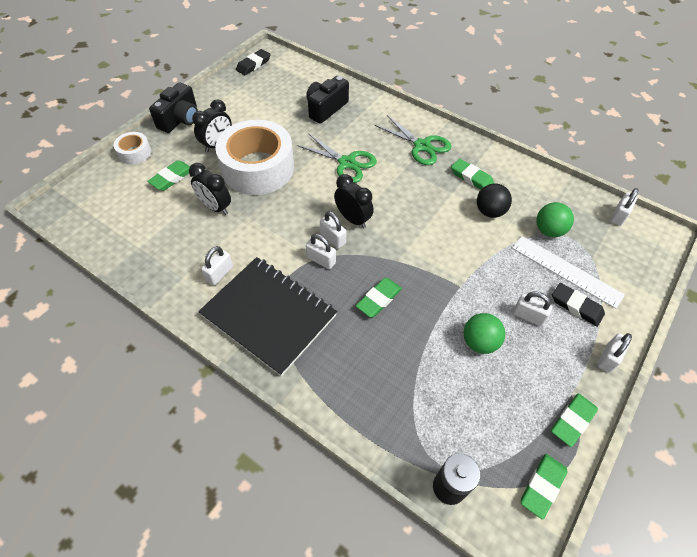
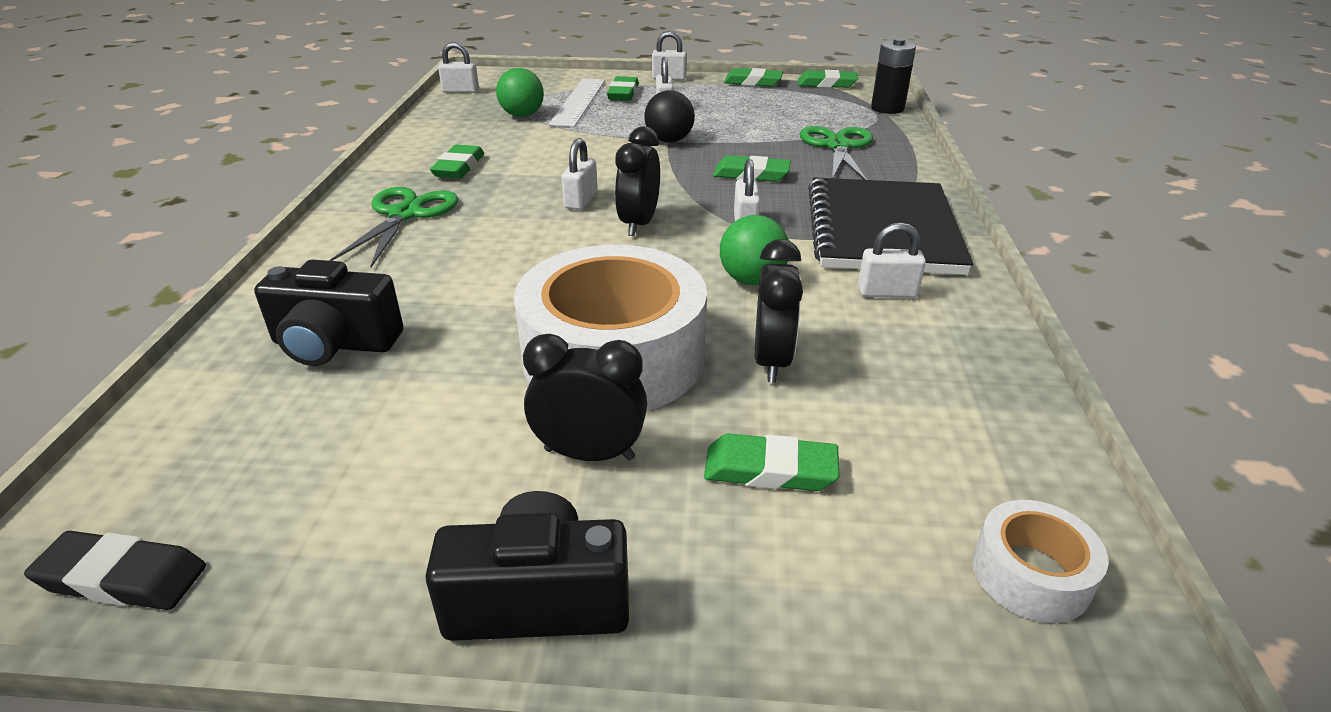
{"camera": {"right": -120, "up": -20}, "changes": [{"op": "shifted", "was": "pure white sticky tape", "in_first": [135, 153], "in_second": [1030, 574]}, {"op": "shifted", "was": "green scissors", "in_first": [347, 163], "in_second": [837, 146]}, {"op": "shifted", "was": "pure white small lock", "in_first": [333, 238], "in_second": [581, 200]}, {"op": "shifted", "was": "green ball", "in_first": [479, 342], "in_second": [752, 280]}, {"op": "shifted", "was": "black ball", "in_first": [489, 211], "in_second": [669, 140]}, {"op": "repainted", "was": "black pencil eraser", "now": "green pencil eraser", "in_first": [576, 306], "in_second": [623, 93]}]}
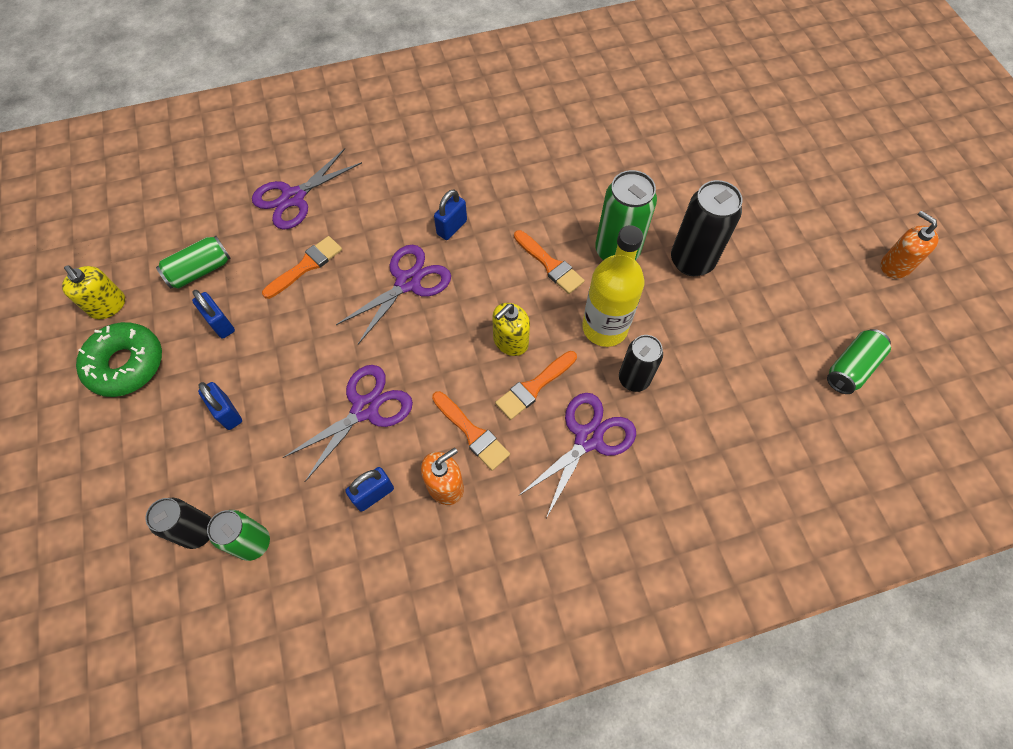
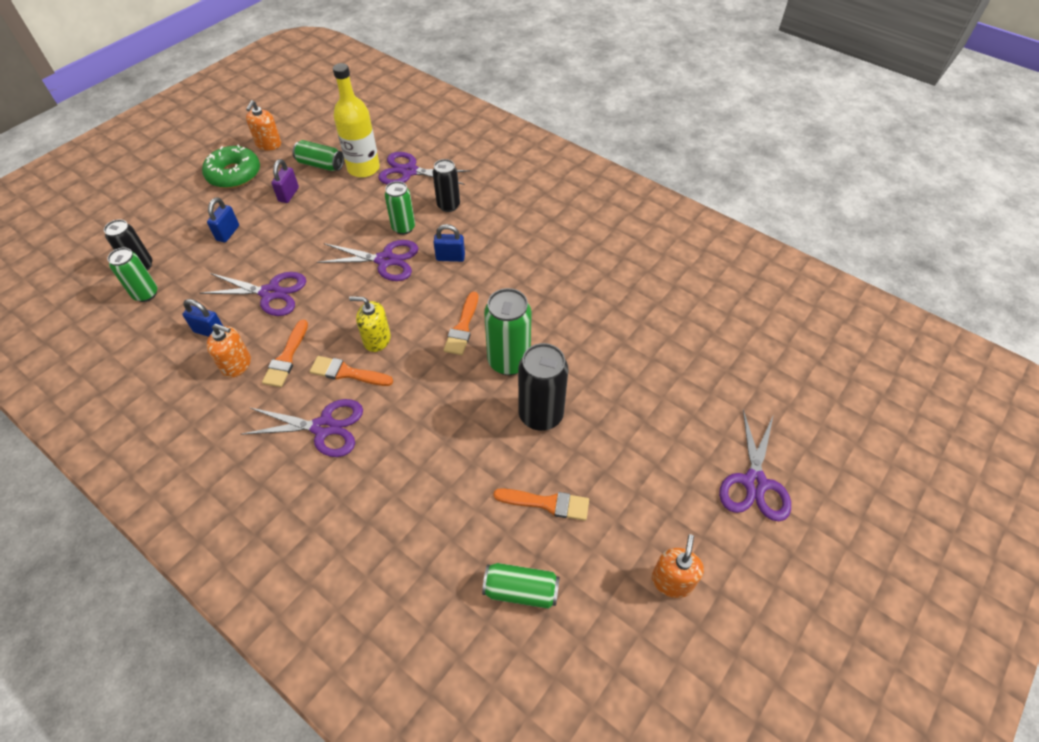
{"camera": {"right": 55, "up": -10}, "changes": [{"op": "new", "now": "green soda can", "in_second": [403, 228]}, {"op": "new", "now": "violet scissors", "in_second": [754, 483]}, {"op": "shifted", "was": "orange-coloured paint brush", "in_first": [306, 266], "in_second": [547, 503]}, {"op": "shifted", "was": "yellow drink bottle", "in_first": [605, 327], "in_second": [363, 168]}, {"op": "shifted", "was": "black soda can", "in_first": [634, 379], "in_second": [448, 205]}, {"op": "repainted", "was": "yellow soap dispenser", "now": "orange-coloured soap dispenser", "in_first": [108, 305], "in_second": [268, 144]}, {"op": "repainted", "was": "cobalt small lock", "now": "violet small lock", "in_first": [220, 324], "in_second": [288, 194]}]}
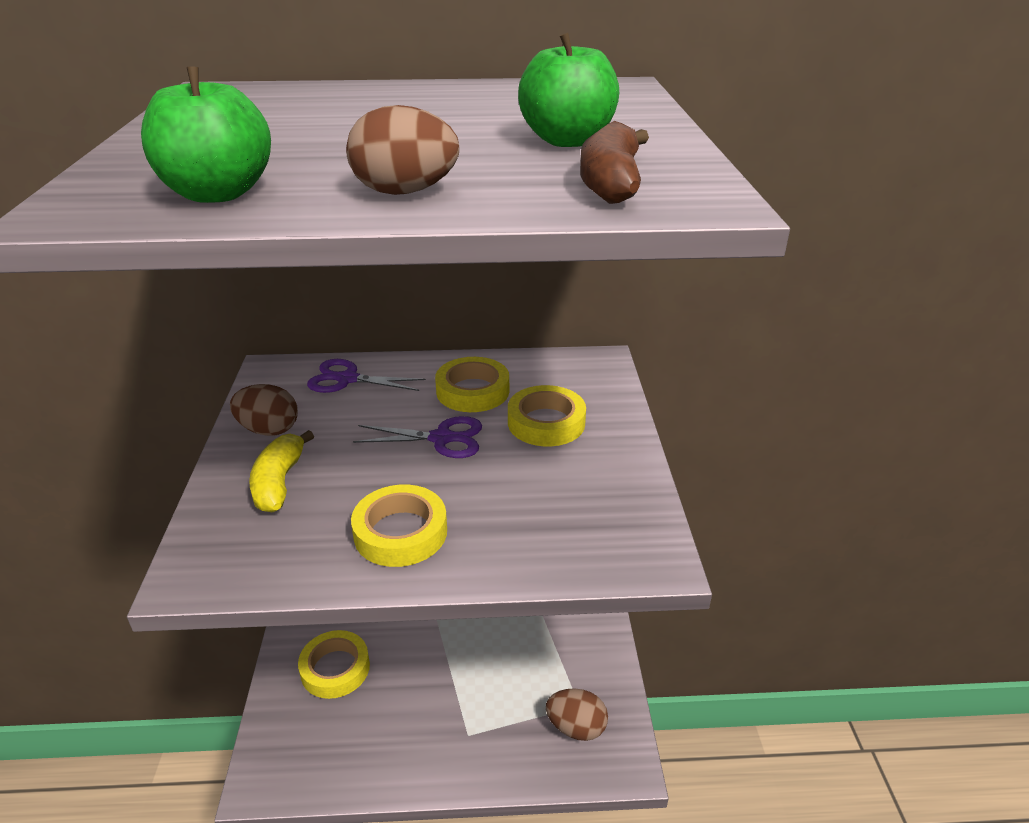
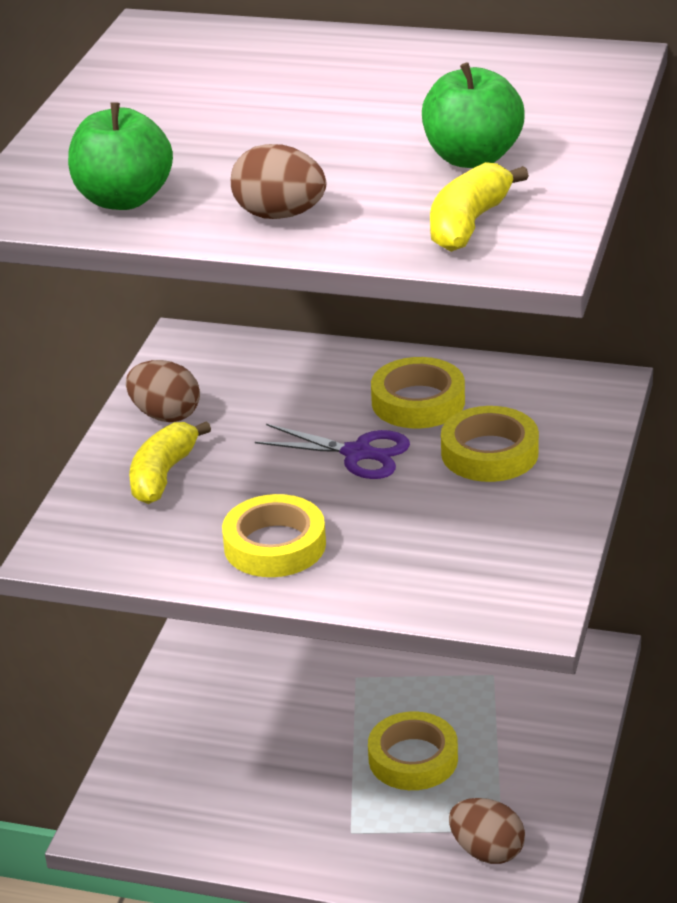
{"camera": {"right": 20, "up": 0}, "changes": [{"op": "gone", "was": "violet scissors", "in_first": [347, 379]}, {"op": "shifted", "was": "yellow sticky tape", "in_first": [335, 668], "in_second": [413, 758]}, {"op": "repainted", "was": "brown toy banana", "now": "yellow toy banana", "in_first": [611, 183], "in_second": [468, 224]}]}
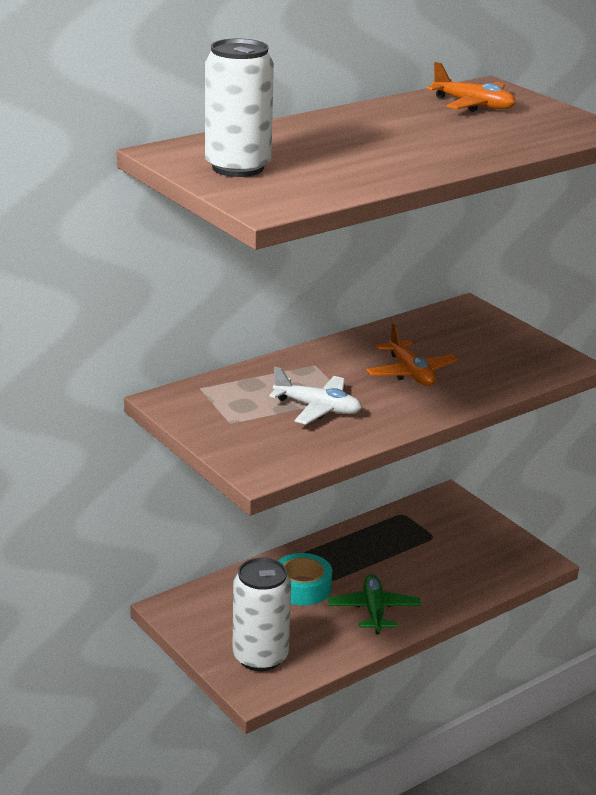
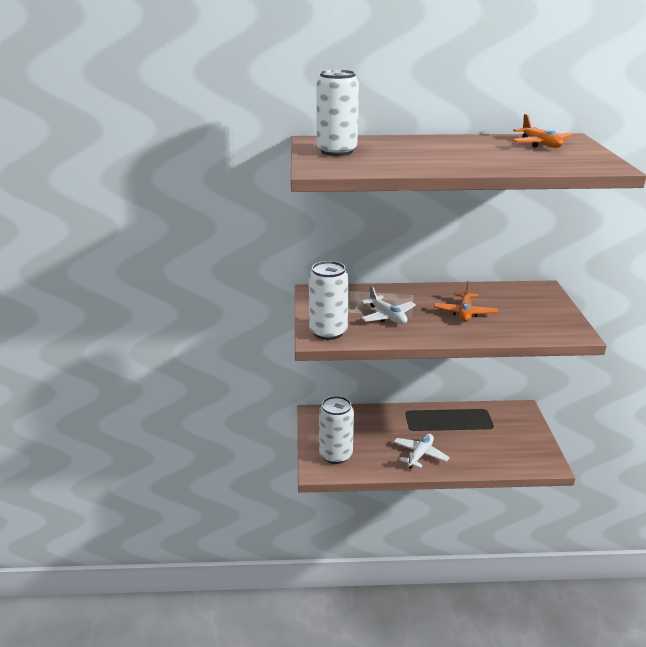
{"camera": {"right": 35, "up": 0}, "changes": [{"op": "gone", "was": "turquoise sticky tape", "in_first": [302, 587]}, {"op": "new", "now": "pure white soda can", "in_second": [328, 332]}, {"op": "repainted", "was": "green toy plane", "now": "pure white toy plane", "in_first": [374, 610], "in_second": [420, 455]}]}
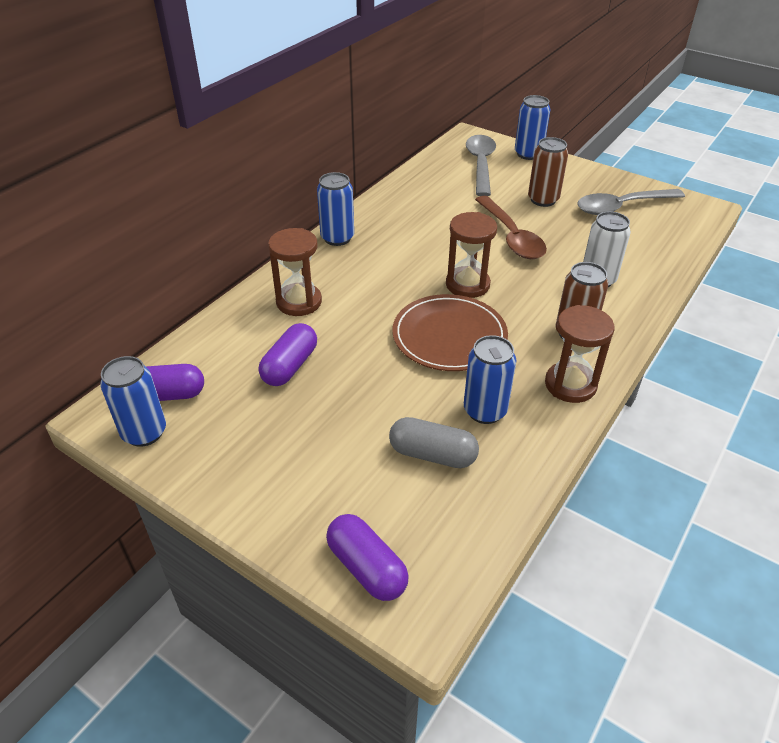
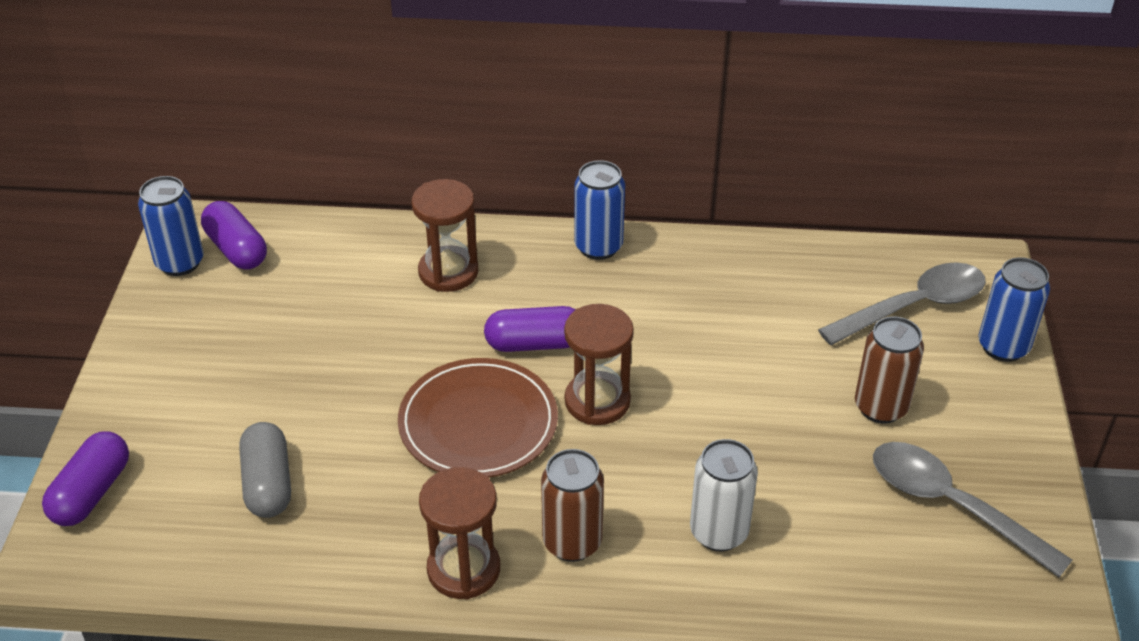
{"camera": {"right": 60, "up": 0}, "changes": [{"op": "gone", "was": "cobalt soda can", "in_first": [485, 411]}, {"op": "gone", "was": "brown teaspoon", "in_first": [511, 236]}, {"op": "shifted", "was": "violet capsule", "in_first": [290, 366], "in_second": [535, 344]}]}
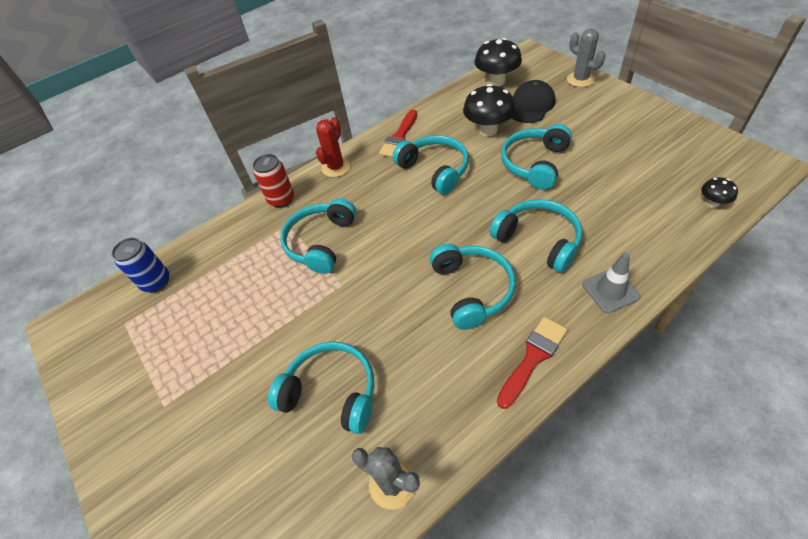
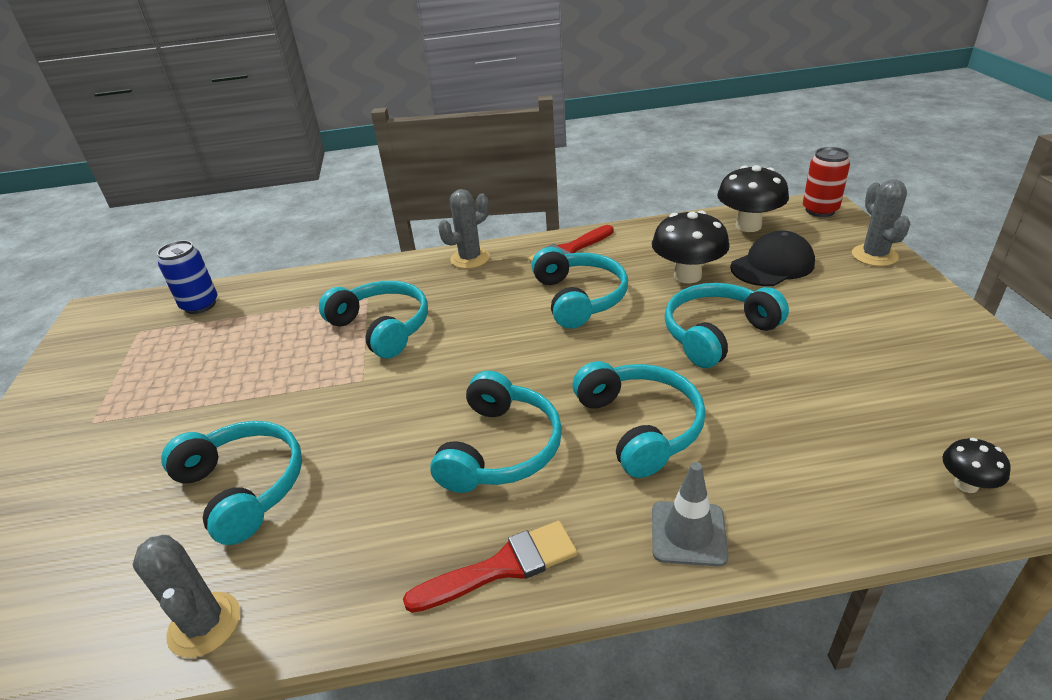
{"camera": {"right": 25, "up": -15}, "changes": [{"op": "shifted", "was": "scarlet soda can", "in_first": [281, 199], "in_second": [820, 210]}, {"op": "repainted", "was": "scarlet saguaro cactus", "now": "ash-grey saguaro cactus", "in_first": [336, 167], "in_second": [470, 259]}, {"op": "rotated", "was": "turquoise over-ear headphones", "in_first": [321, 242], "in_second": [382, 327], "clockwise": 90}]}
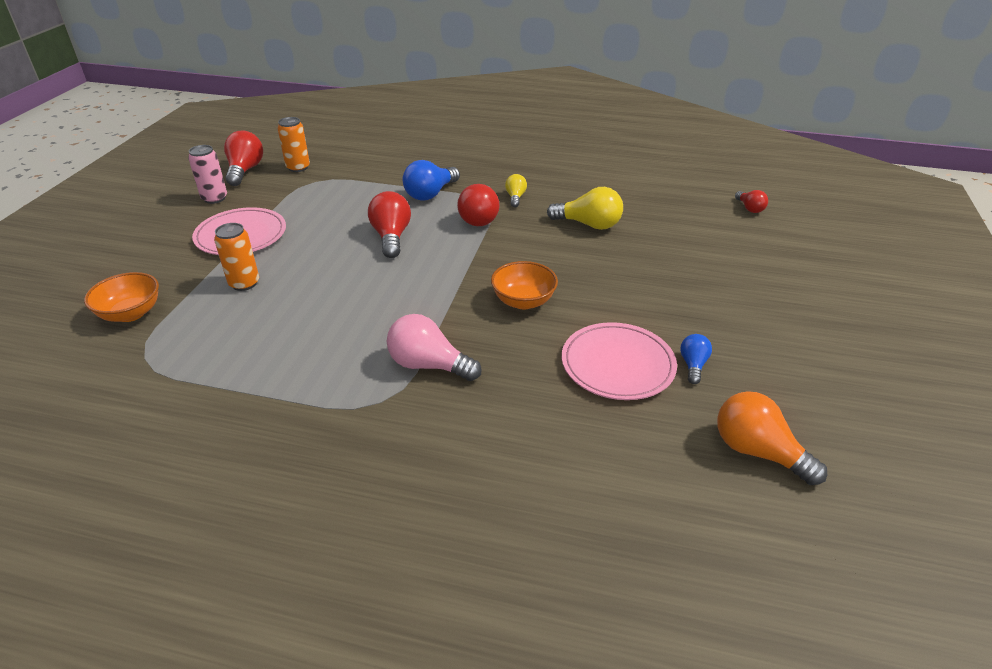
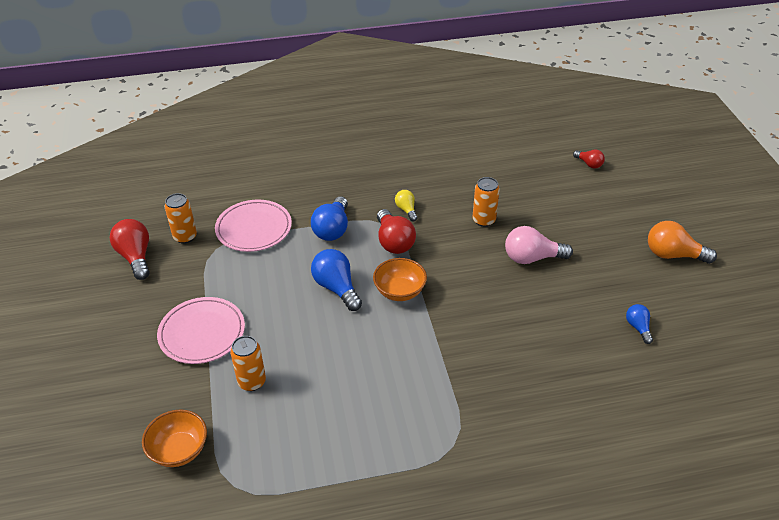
{"camera": {"right": -25, "up": 5}, "changes": [{"op": "gone", "was": "rosy soda can", "in_first": [214, 198]}, {"op": "shifted", "was": "rosy lightbulb", "in_first": [429, 365], "in_second": [532, 258]}, {"op": "shifted", "was": "orange-coloured deep dish", "in_first": [523, 301], "in_second": [399, 291]}, {"op": "shifted", "was": "rosy flat dish", "in_first": [617, 364], "in_second": [254, 228]}, {"op": "shifted", "was": "orange-coloured lightbulb", "in_first": [757, 452], "in_second": [673, 255]}, {"op": "swapped", "was": "yellow lightbulb", "now": "orange-coloured soda can", "in_first": [588, 224], "in_second": [484, 220]}, {"op": "repainted", "was": "scarlet lightbulb", "now": "cobalt lightbulb", "in_first": [391, 237], "in_second": [336, 288]}]}
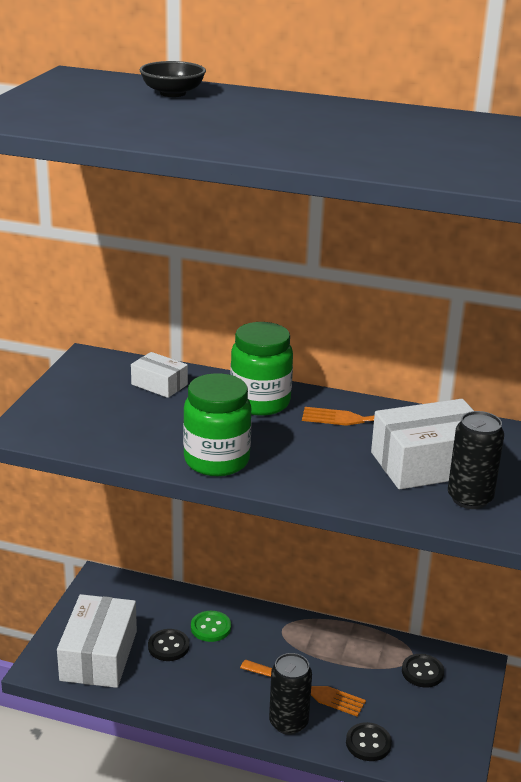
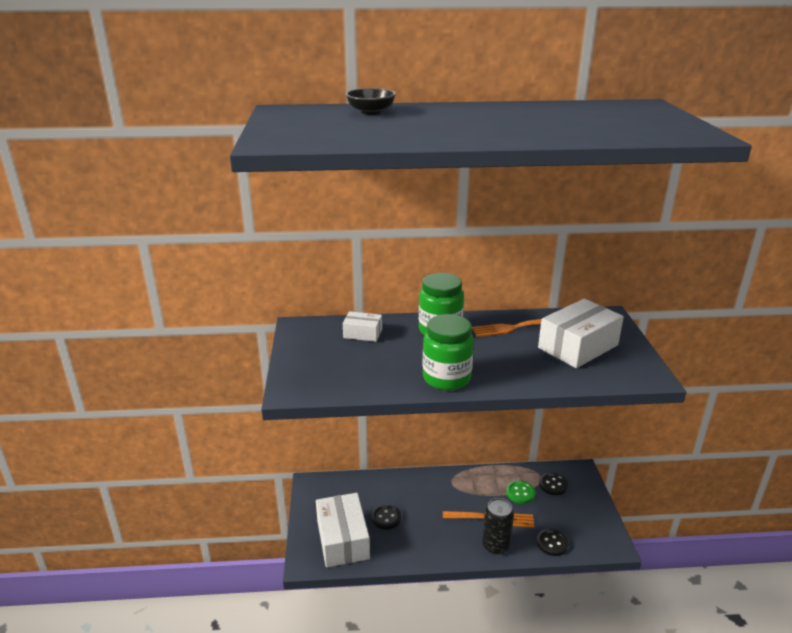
{"camera": {"right": -20, "up": 0}, "changes": [{"op": "gone", "was": "black soda can", "in_first": [470, 498]}, {"op": "shifted", "was": "green button", "in_first": [210, 627], "in_second": [520, 493]}]}
